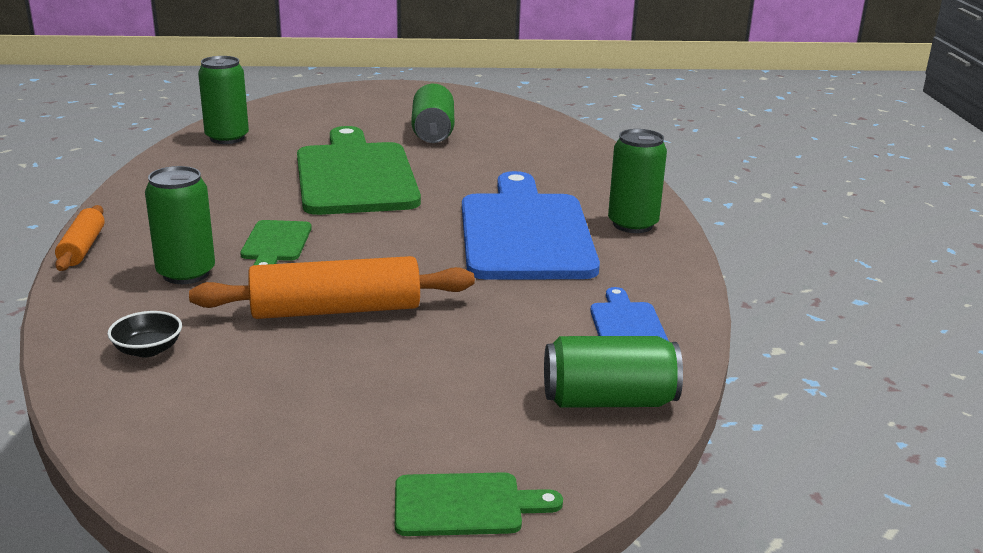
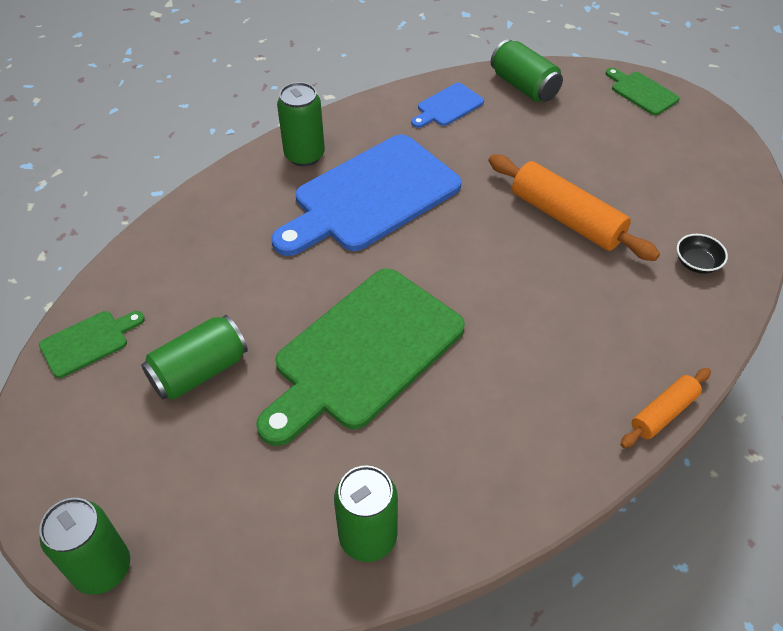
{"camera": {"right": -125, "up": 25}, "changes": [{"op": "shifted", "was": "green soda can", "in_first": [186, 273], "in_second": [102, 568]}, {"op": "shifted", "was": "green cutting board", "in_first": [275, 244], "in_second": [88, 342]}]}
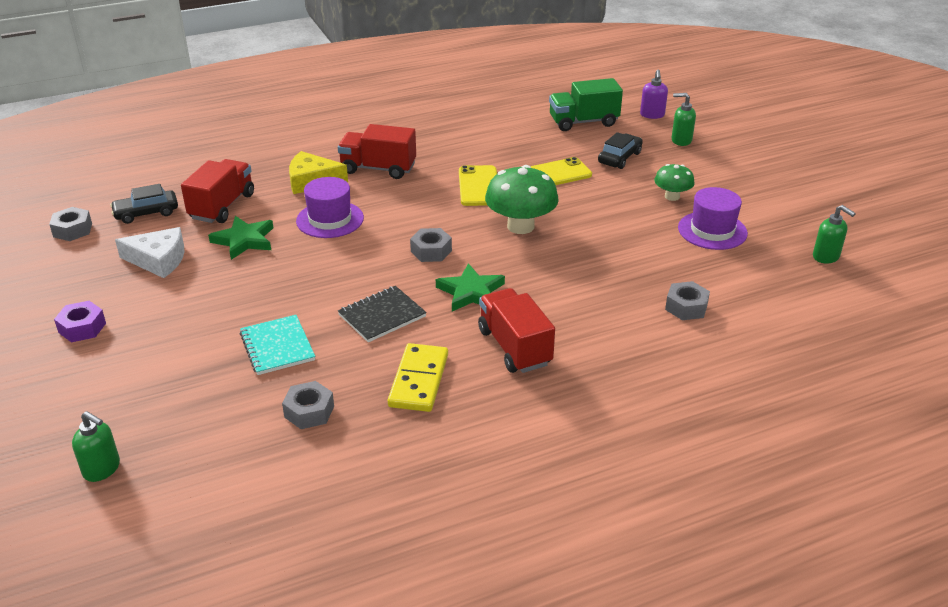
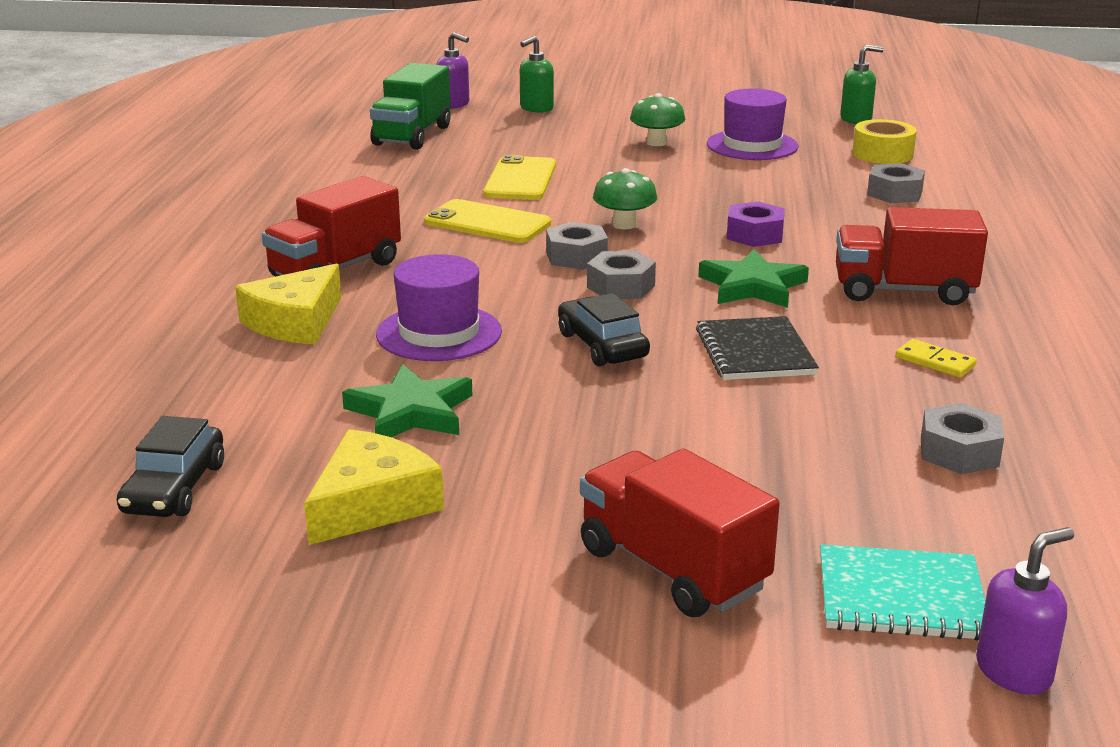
{"camera": {"right": -60, "up": -10}, "changes": [{"op": "new", "now": "yellow sticky tape", "in_second": [882, 154]}, {"op": "shifted", "was": "ash-grey hex nut", "in_first": [72, 230], "in_second": [576, 257]}, {"op": "shifted", "was": "violet hex nut", "in_first": [82, 328], "in_second": [755, 235]}, {"op": "shifted", "was": "scarlet truck", "in_first": [222, 206], "in_second": [672, 569]}, {"op": "shifted", "was": "turquoise notebook", "in_first": [277, 346], "in_second": [901, 597]}, {"op": "shifted", "was": "black car", "in_first": [619, 158], "in_second": [602, 345]}, {"op": "repainted", "was": "green soap dispenser", "now": "violet soap dispenser", "in_first": [102, 469], "in_second": [1014, 671]}, {"op": "repainted", "was": "pure white cheese wedge", "now": "yellow cheese wedge", "in_first": [158, 260], "in_second": [372, 504]}, {"op": "scaled", "was": "yellow domino", "in_first": [419, 380], "in_second": [935, 362], "ratio": 0.52}, {"op": "scaled", "was": "green fungus", "in_first": [520, 226], "in_second": [624, 224], "ratio": 0.57}]}
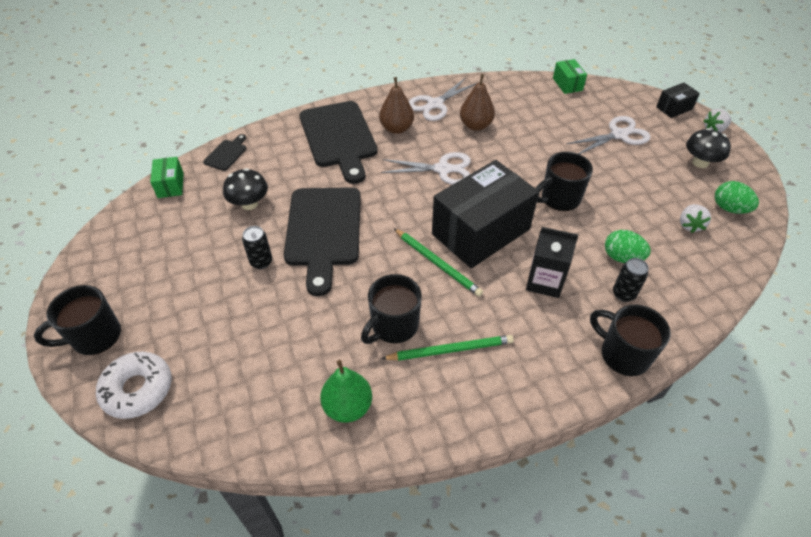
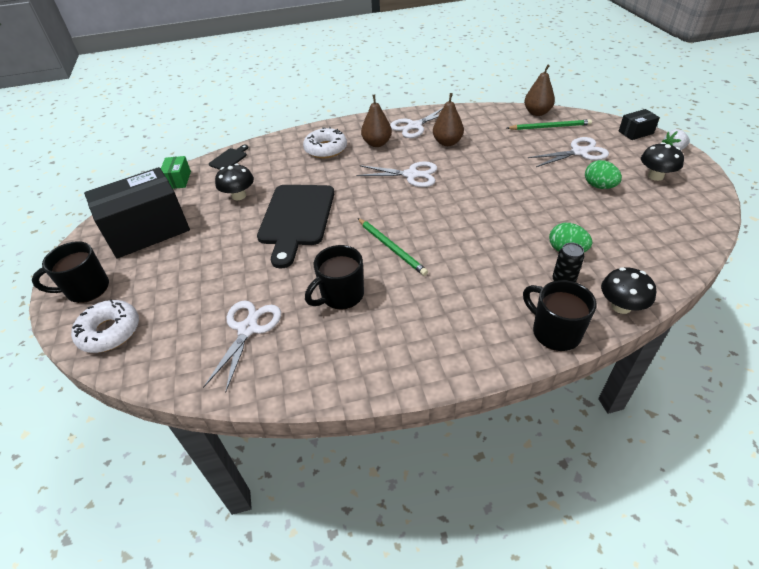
{"camera": {"right": 10, "up": -5}, "changes": [{"op": "gone", "was": "black soda can", "in_first": [261, 262]}, {"op": "gone", "was": "green pear", "in_first": [348, 406]}, {"op": "gone", "was": "black carton", "in_first": [544, 282]}, {"op": "gone", "was": "black tea mug", "in_first": [559, 199]}, {"op": "gone", "was": "pure white berry", "in_first": [689, 225]}, {"op": "new", "now": "pure white scissors", "in_second": [248, 329]}, {"op": "new", "now": "black fungus", "in_second": [621, 306]}, {"op": "shifted", "was": "green lead pencil", "in_first": [450, 350], "in_second": [550, 127]}, {"op": "shifted", "was": "black package", "in_first": [480, 231], "in_second": [147, 230]}, {"op": "shifted", "was": "green egg", "in_first": [729, 208], "in_second": [599, 186]}, {"op": "swapped", "was": "black cutting board", "now": "pure white donut", "in_first": [339, 138], "in_second": [326, 149]}, {"op": "swapped", "was": "green package", "now": "brown pear", "in_first": [567, 84], "in_second": [537, 113]}]}
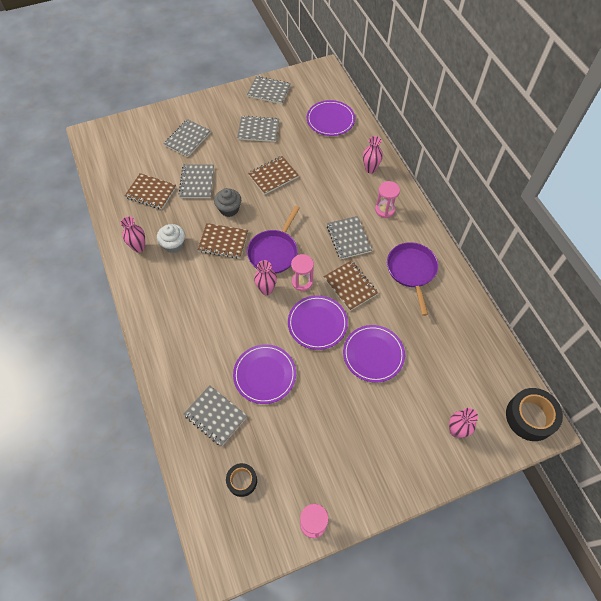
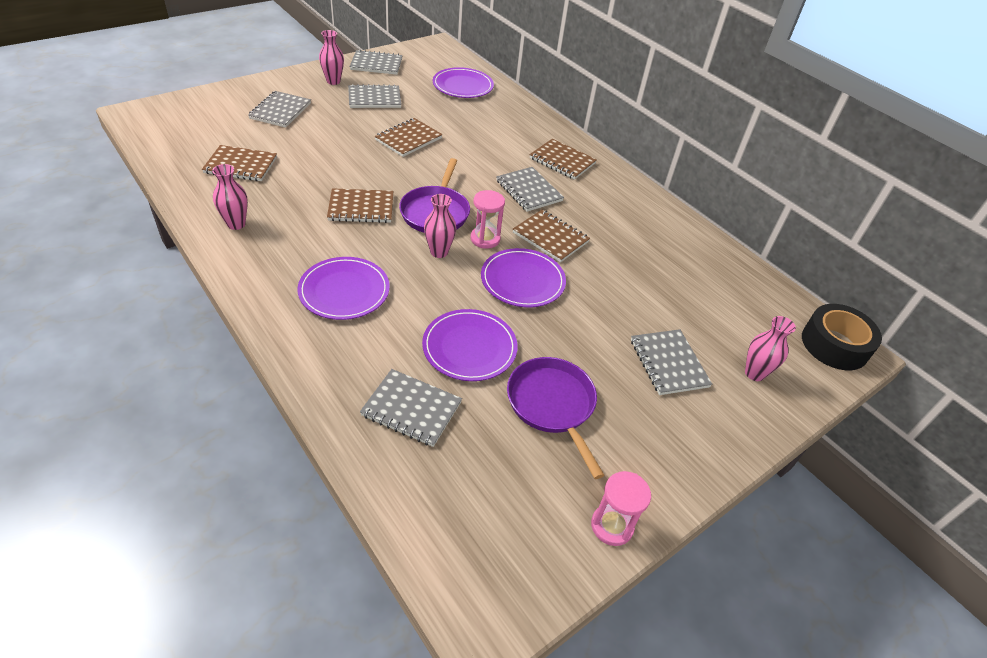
{"camera": {"right": -20, "up": -15}, "changes": [{"op": "gone", "was": "pure white fairy cake", "in_first": [174, 245]}, {"op": "gone", "was": "ash-grey fairy cake", "in_first": [229, 209]}, {"op": "gone", "was": "black sticky tape", "in_first": [242, 481]}, {"op": "shifted", "was": "ash-grey notebook", "in_first": [197, 182], "in_second": [668, 363]}, {"op": "shifted", "was": "violet flat dish", "in_first": [373, 354], "in_second": [344, 291]}, {"op": "shifted", "was": "rosy flower vase", "in_first": [370, 169], "in_second": [333, 81]}, {"op": "shifted", "was": "violet frying pan", "in_first": [411, 271], "in_second": [552, 405]}, {"op": "swapped", "was": "rosy sandglass", "now": "brown notebook", "in_first": [384, 210], "in_second": [562, 161]}]}
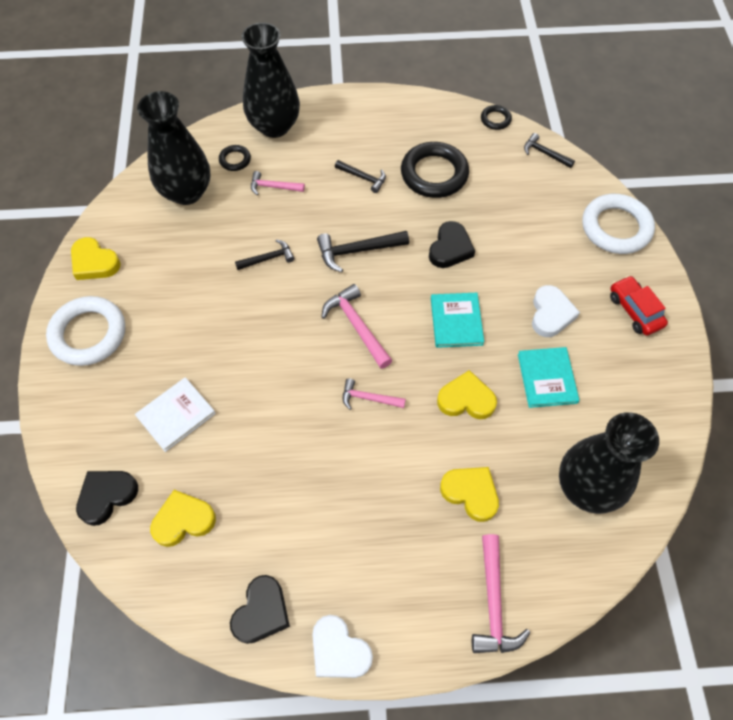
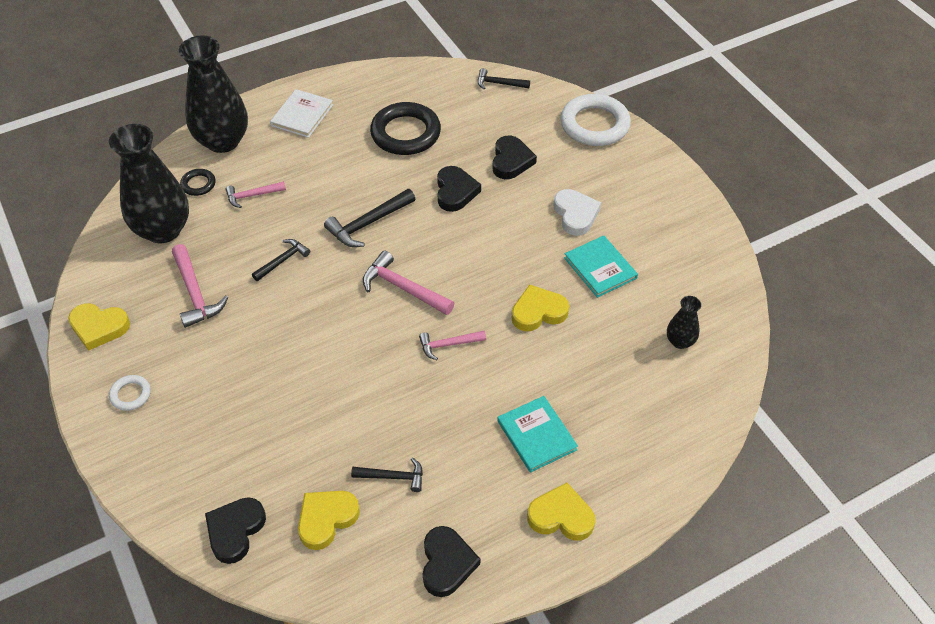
{"camera": {"right": -25, "up": -10}, "changes": [{"op": "gone", "was": "pure white heart shape", "in_first": [339, 650]}, {"op": "gone", "was": "black hoop", "in_first": [495, 119]}, {"op": "gone", "was": "scarlet car", "in_first": [634, 310]}, {"op": "new", "now": "black heart shape", "in_second": [511, 161]}, {"op": "shifted", "was": "pure white book", "in_first": [176, 415], "in_second": [302, 115]}, {"op": "shifted", "was": "black claw hammer", "in_first": [363, 178], "in_second": [393, 477]}, {"op": "shifted", "was": "turquoise book", "in_first": [456, 321], "in_second": [536, 435]}, {"op": "shifted", "was": "yellow heart shape", "in_first": [470, 493], "in_second": [561, 516]}, {"op": "shifted", "was": "rosy claw hammer", "in_first": [493, 603], "in_second": [195, 293]}, {"op": "scaled", "was": "pure white hoop", "in_first": [88, 334], "in_second": [130, 394], "ratio": 0.48}, {"op": "scaled", "was": "black flower vase", "in_first": [587, 487], "in_second": [680, 341], "ratio": 0.46}]}
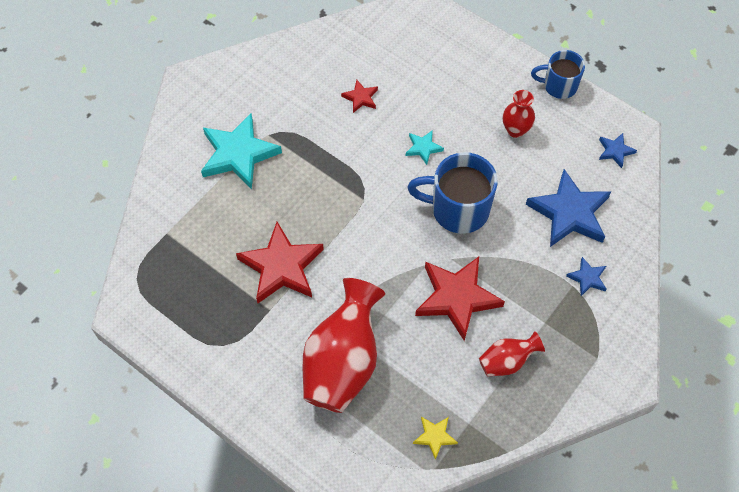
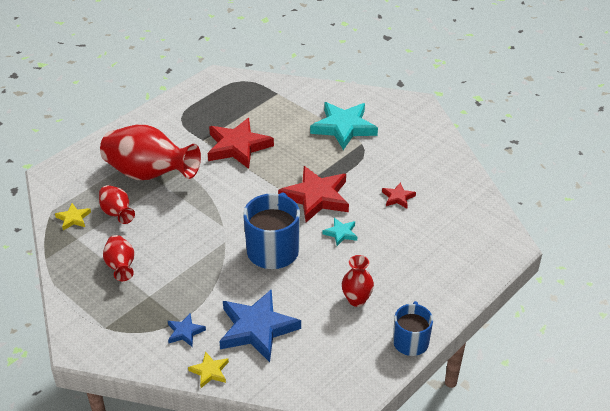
{"camera": {"right": 95, "up": -20}, "changes": [{"op": "gone", "was": "cobalt star shape", "in_first": [615, 151]}, {"op": "new", "now": "scarlet flower vase", "in_second": [117, 213]}, {"op": "new", "now": "yellow star shape", "in_second": [210, 371]}, {"op": "shifted", "was": "scarlet star shape", "in_first": [457, 298], "in_second": [316, 197]}]}
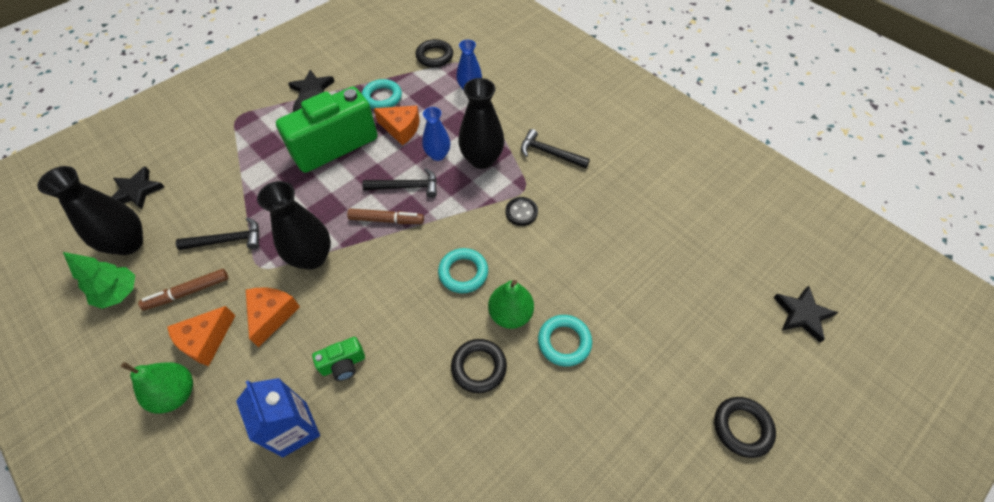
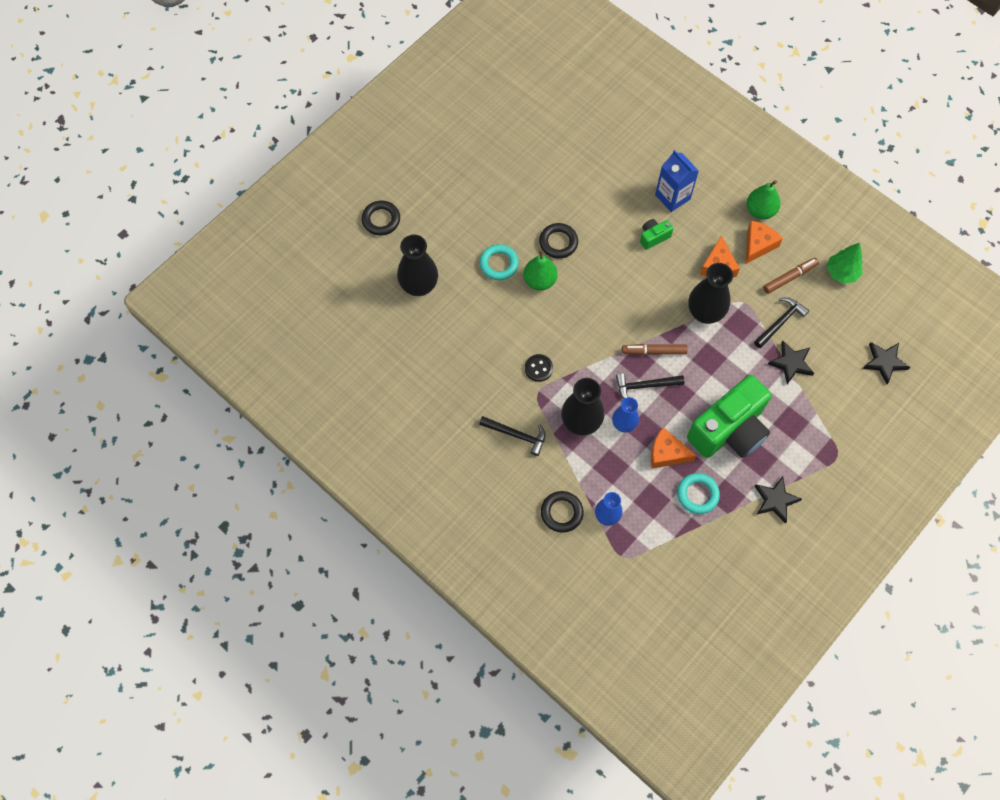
{"camera": {"right": 175, "up": 10}, "changes": [{"op": "gone", "was": "turquoise hoop", "in_first": [463, 273]}, {"op": "shifted", "was": "black flower vase", "in_first": [128, 243], "in_second": [419, 286]}, {"op": "shifted", "was": "black hoop", "in_first": [434, 56], "in_second": [561, 513]}, {"op": "shifted", "was": "black star shape", "in_first": [802, 314], "in_second": [791, 363]}, {"op": "rotated", "was": "black claw hammer", "in_first": [227, 240], "in_second": [780, 322], "clockwise": 150}]}
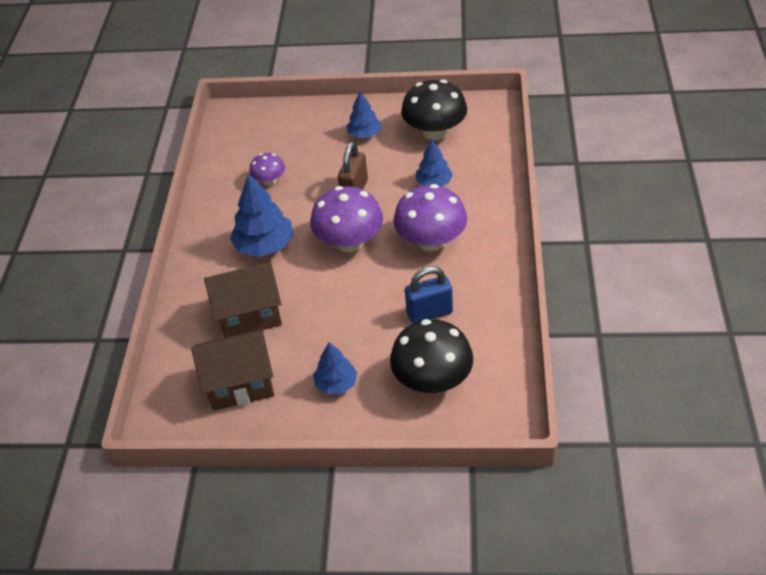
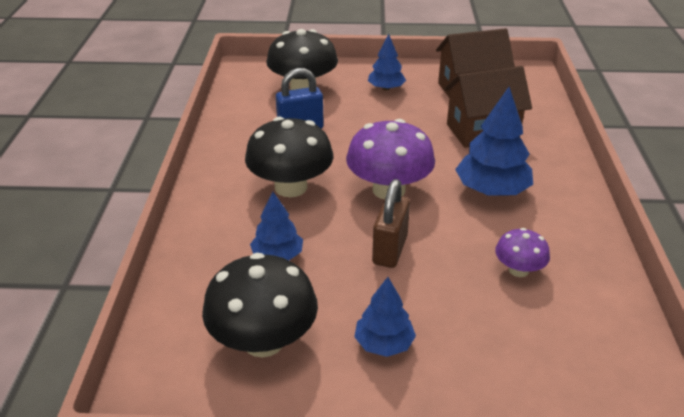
{"camera": {"right": 175, "up": -10}, "changes": [{"op": "repainted", "was": "violet fungus", "now": "black fungus", "in_first": [431, 241], "in_second": [291, 187]}]}
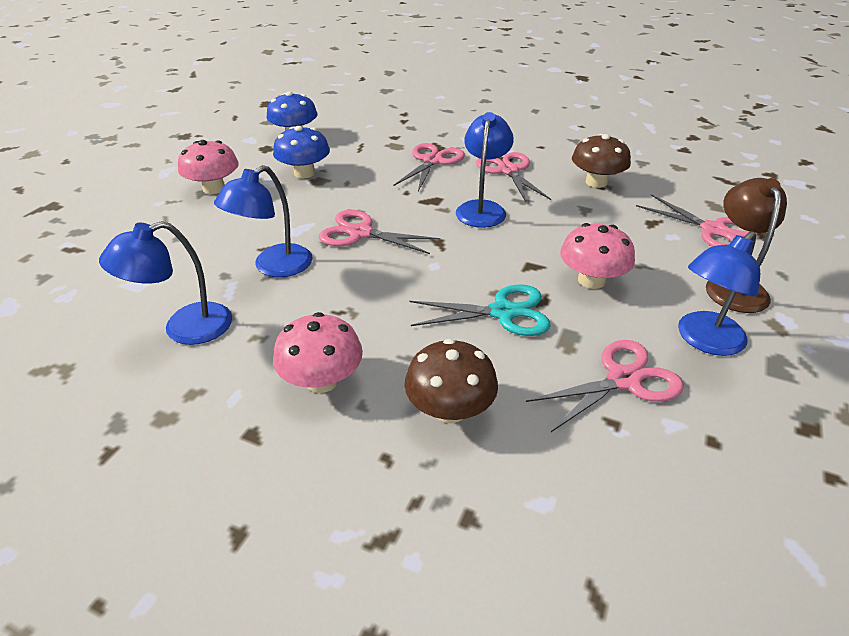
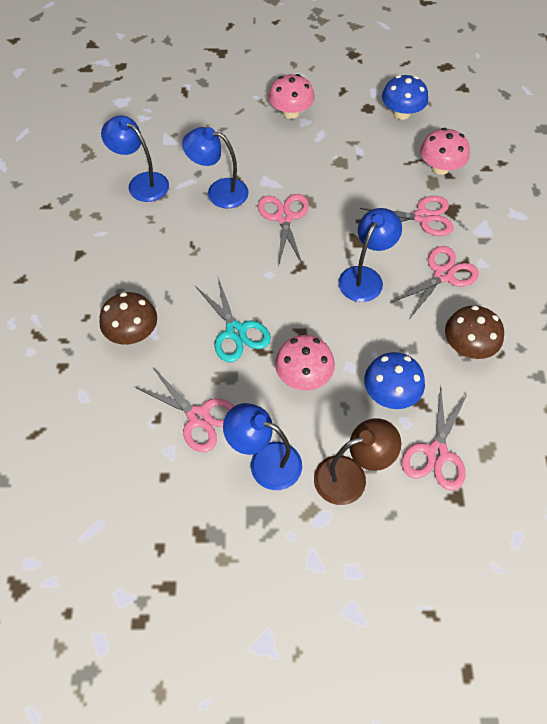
{"camera": {"right": 65, "up": 20}, "changes": [{"op": "shifted", "was": "cobalt fungus", "in_first": [304, 173], "in_second": [390, 393]}, {"op": "shifted", "was": "rosy fungus", "in_first": [322, 380], "in_second": [440, 167]}, {"op": "rotated", "was": "cobalt desk lamp", "in_first": [482, 208], "in_second": [365, 277], "clockwise": -45}]}
